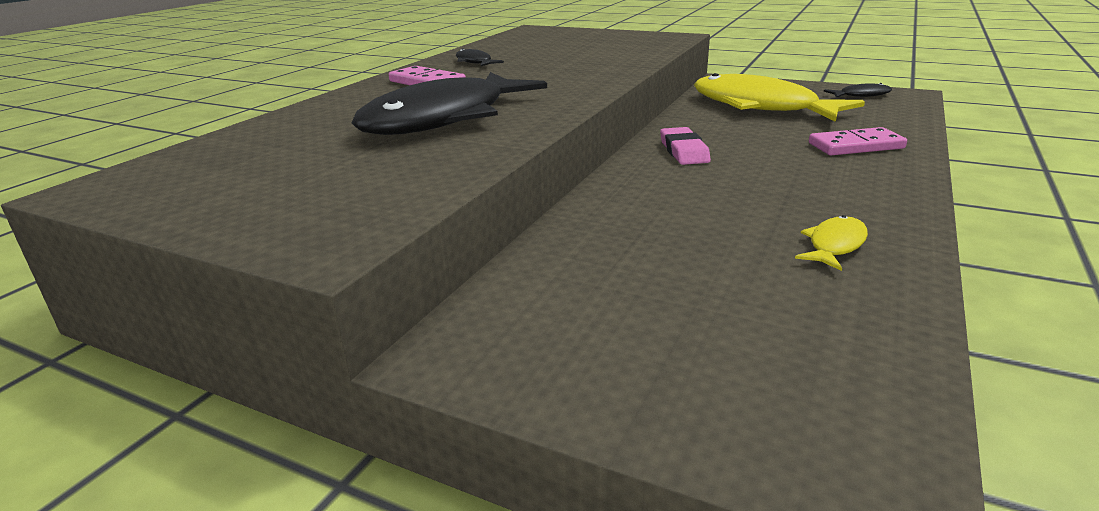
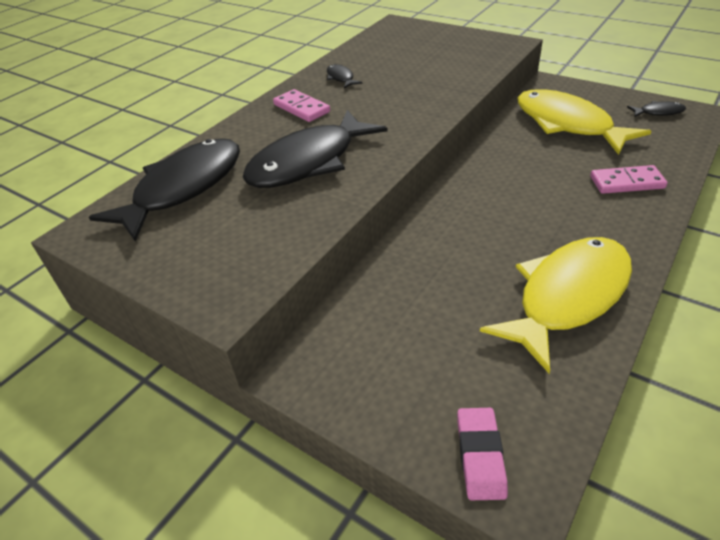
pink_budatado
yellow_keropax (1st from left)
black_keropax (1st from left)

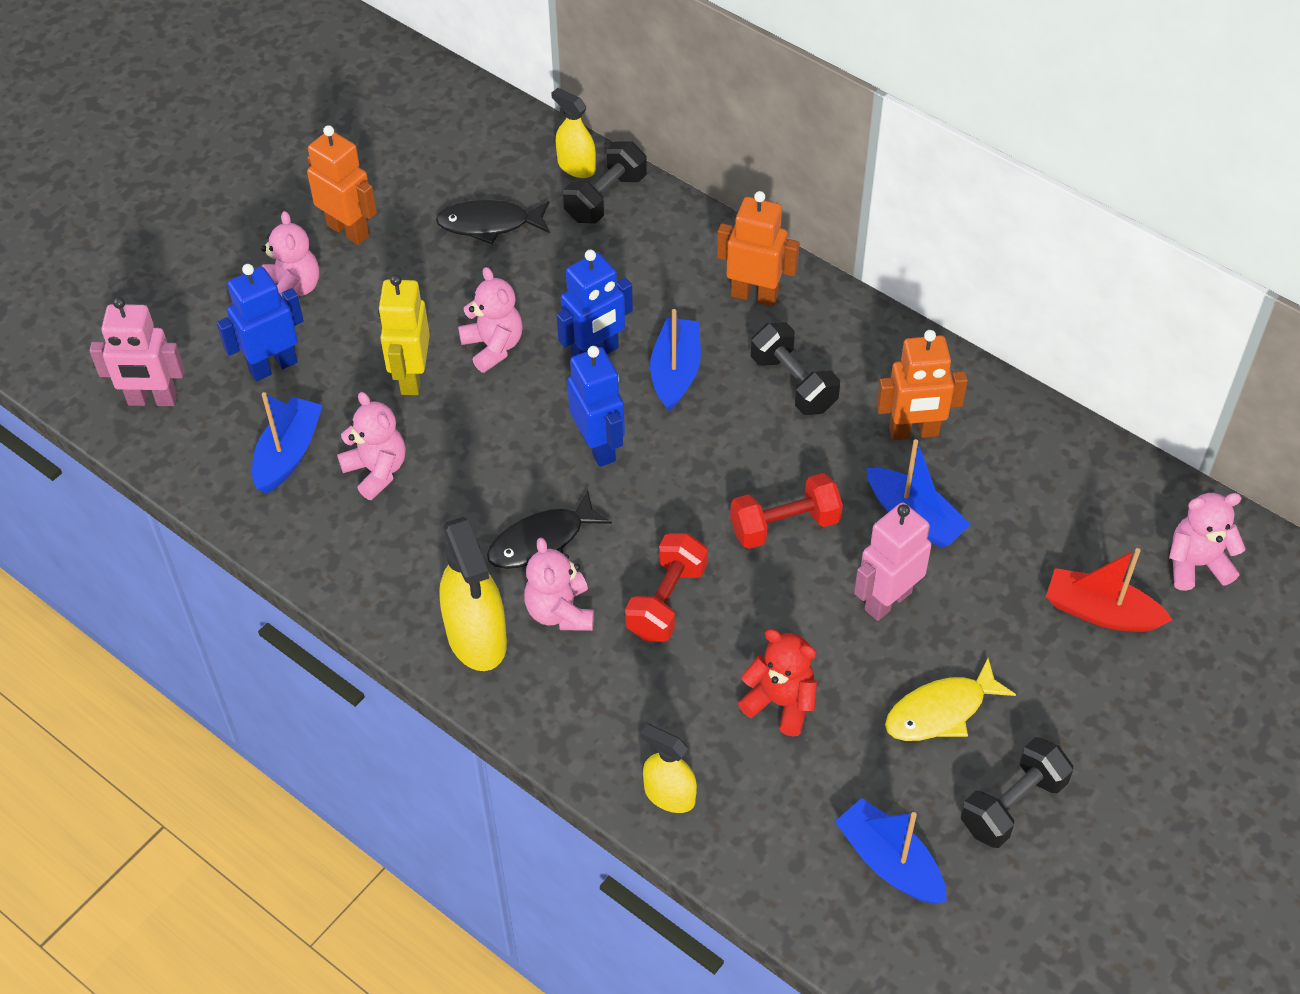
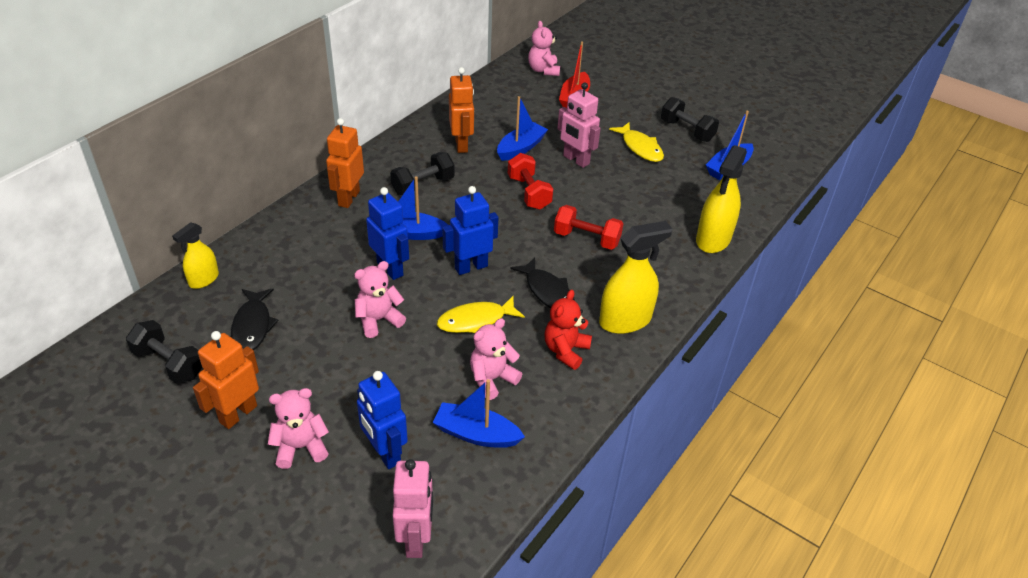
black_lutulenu (1st from left)
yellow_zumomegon
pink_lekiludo (4th from left in the first image)
red_lekiludo
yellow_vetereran (3rd from left)
yellow_keropax (1st from left)

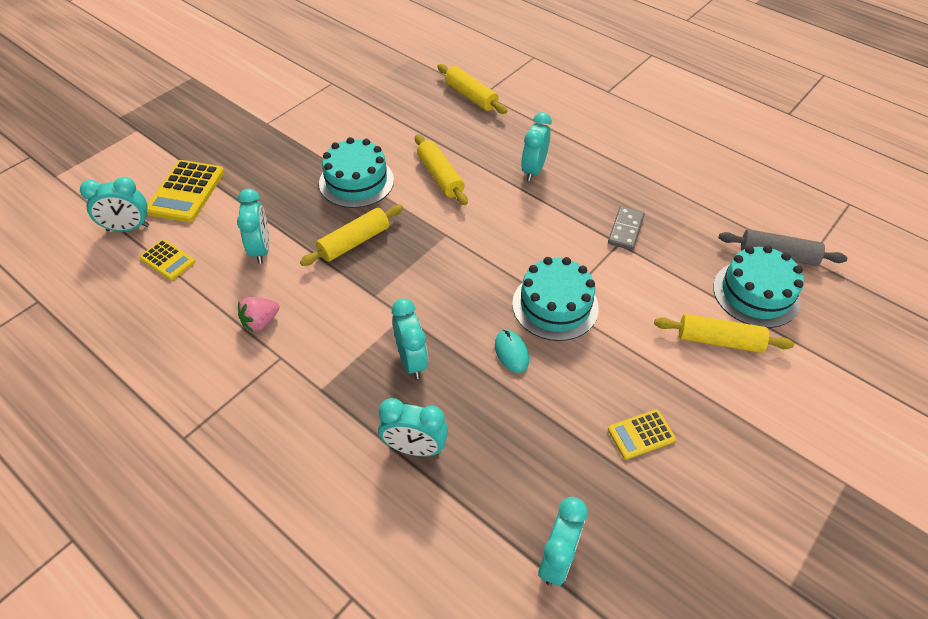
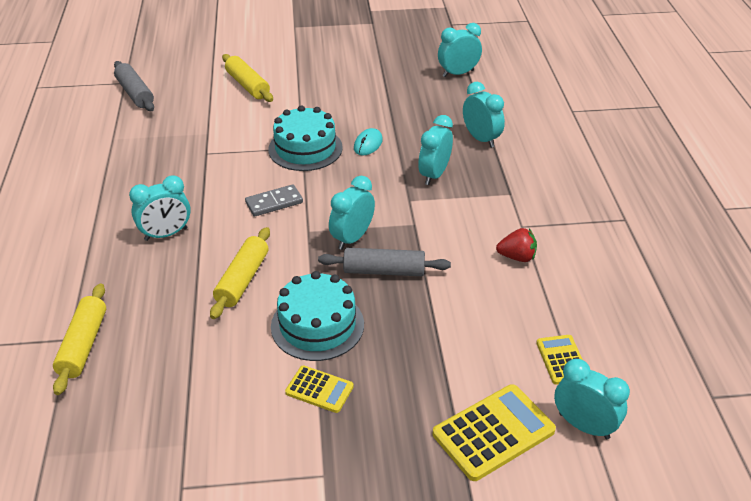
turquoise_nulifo (2nd from left)
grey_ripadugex (2nd from left)
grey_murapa
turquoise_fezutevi (3rd from left in the first image)
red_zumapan
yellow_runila (1st from left)

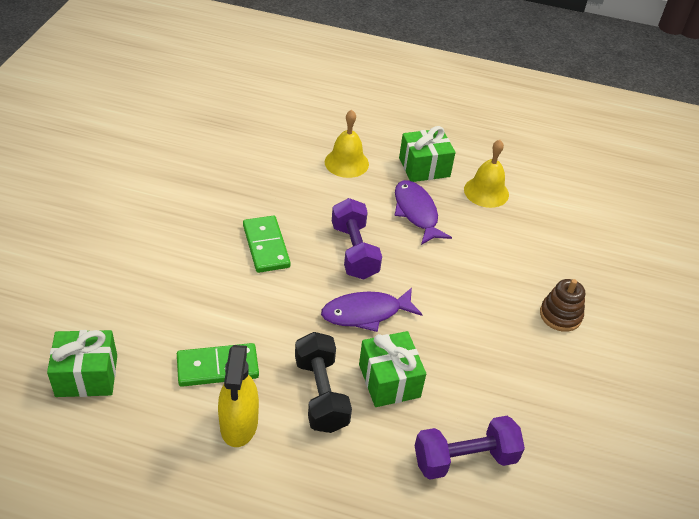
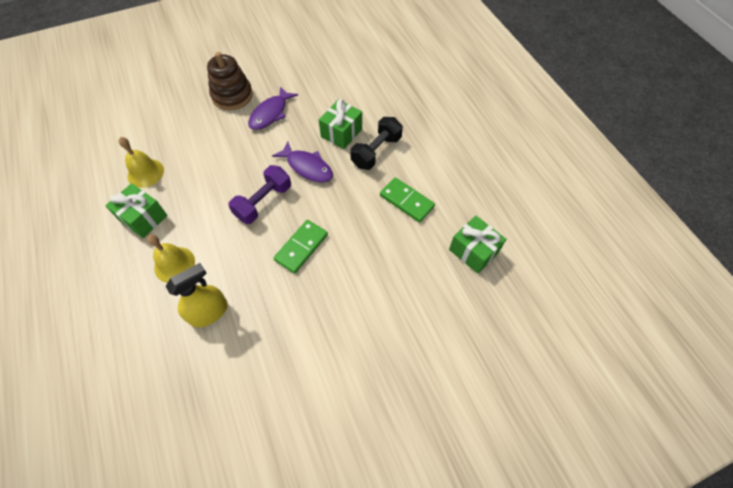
purple_keropax (1st from left)
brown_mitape
yellow_vetereran
purple_lutulenu (2nd from left in the first image)

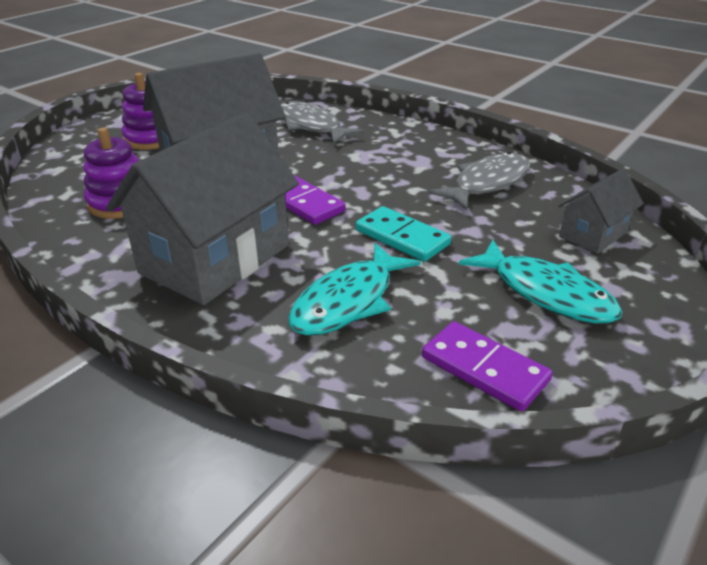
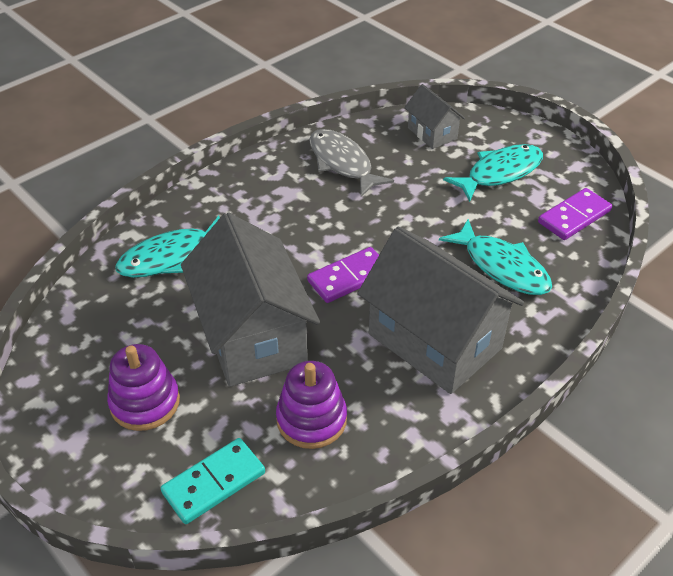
turquoise_keropax (1st from left)
turquoise_murapa

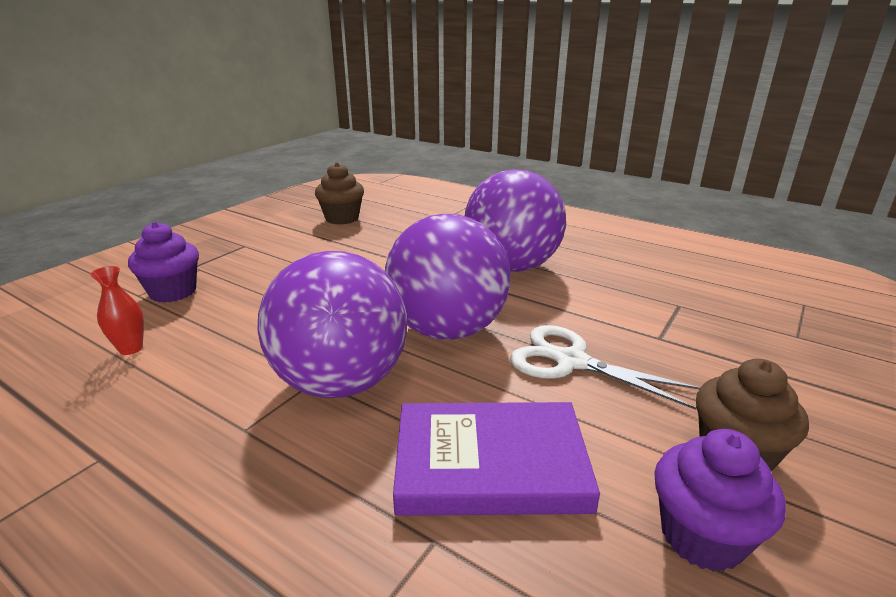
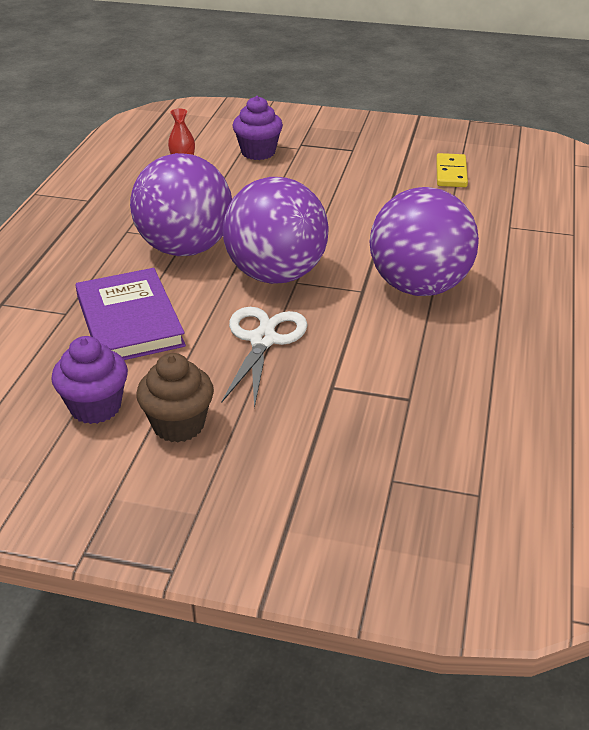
yellow_murapa

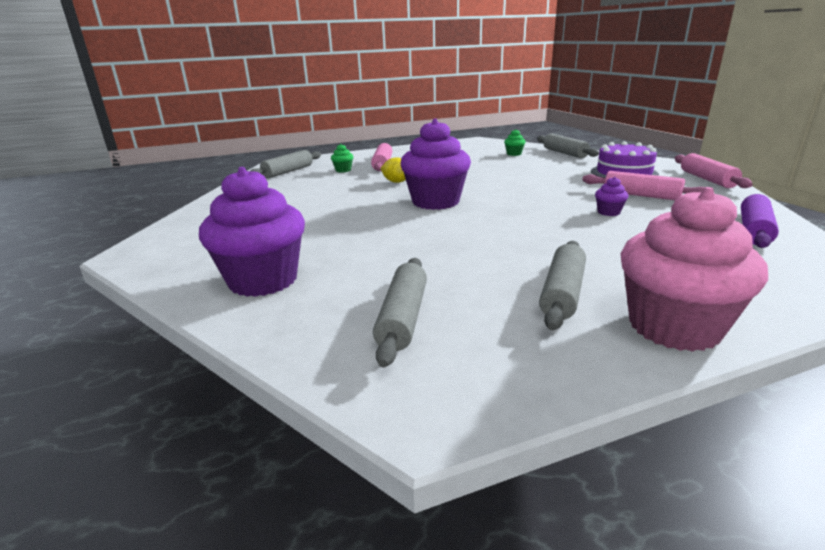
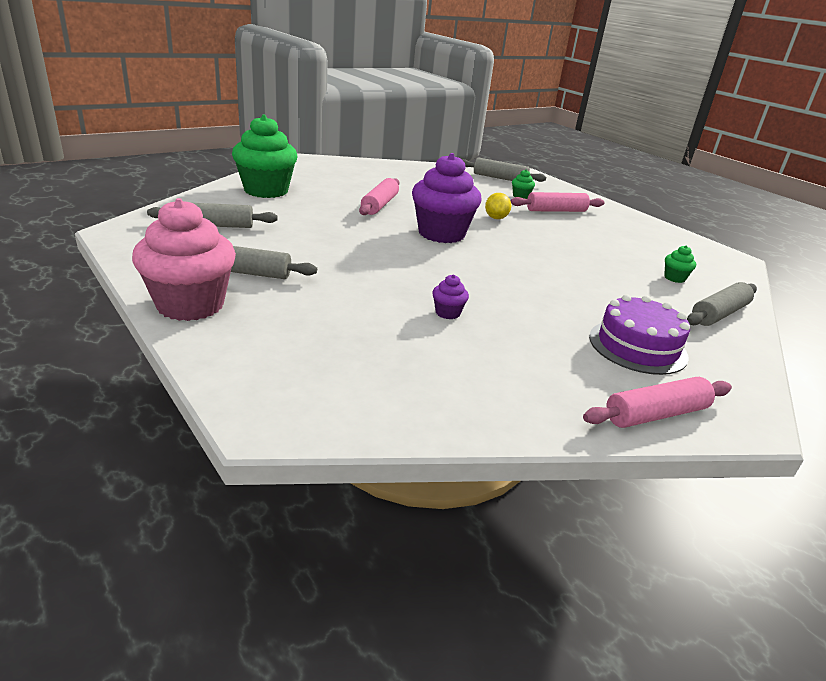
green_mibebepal (1st from left)
pink_ripadugex (1st from left)
purple_ripadugex

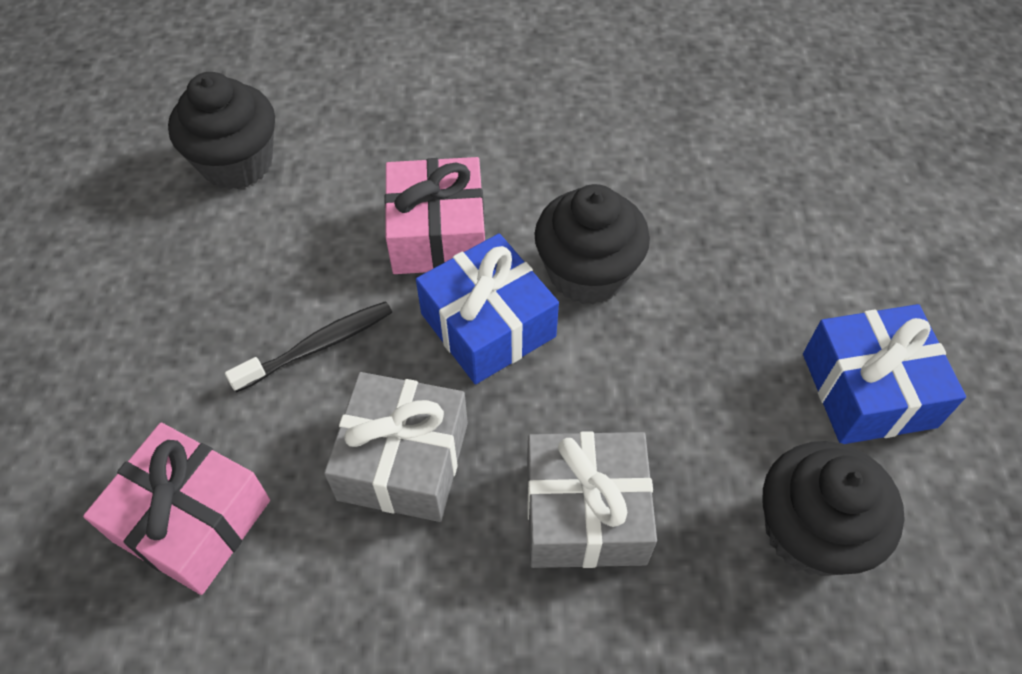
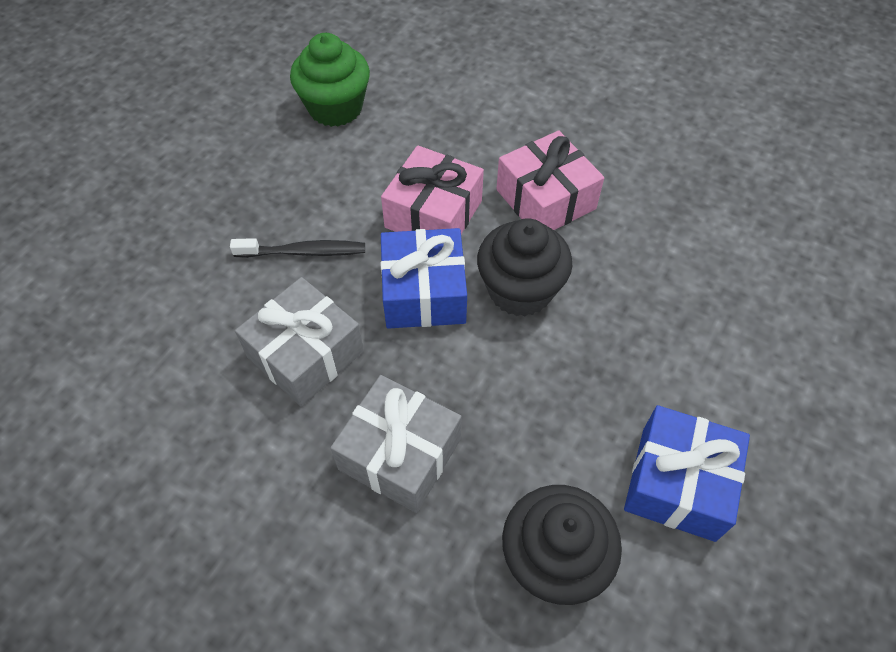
green_mibebepal
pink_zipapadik (2nd from left)

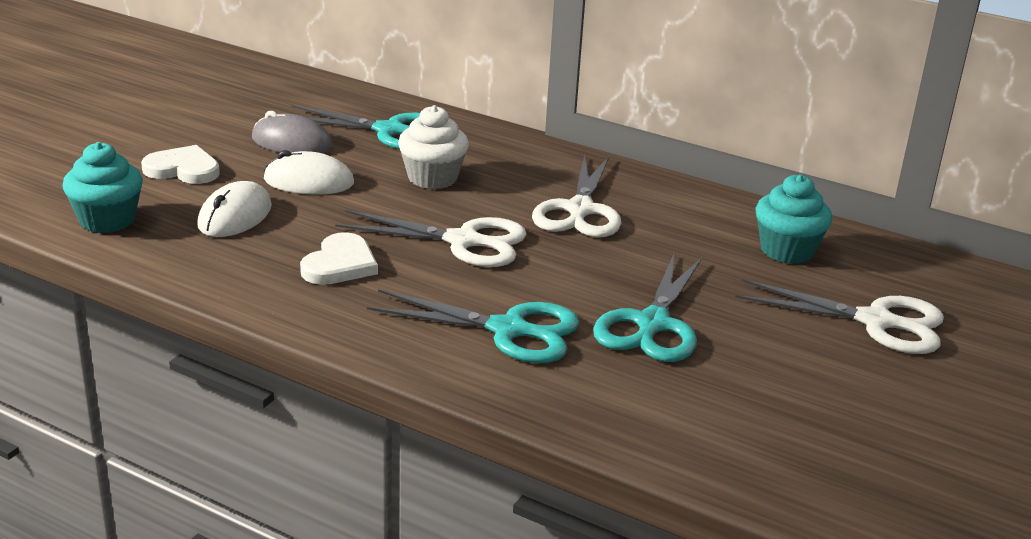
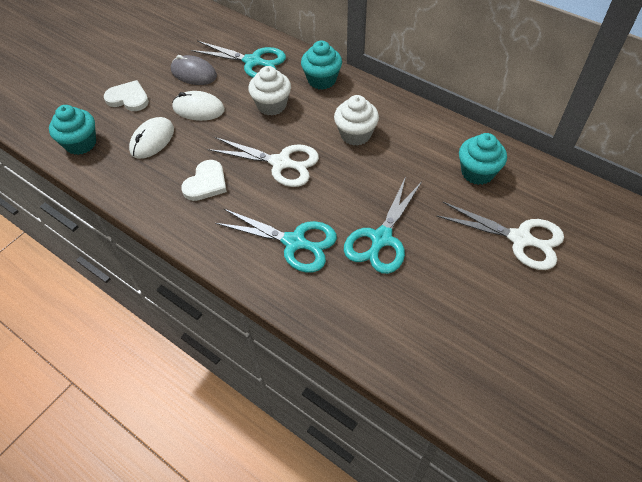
white_mibebepal (2nd from left)
turquoise_mibebepal (2nd from left)

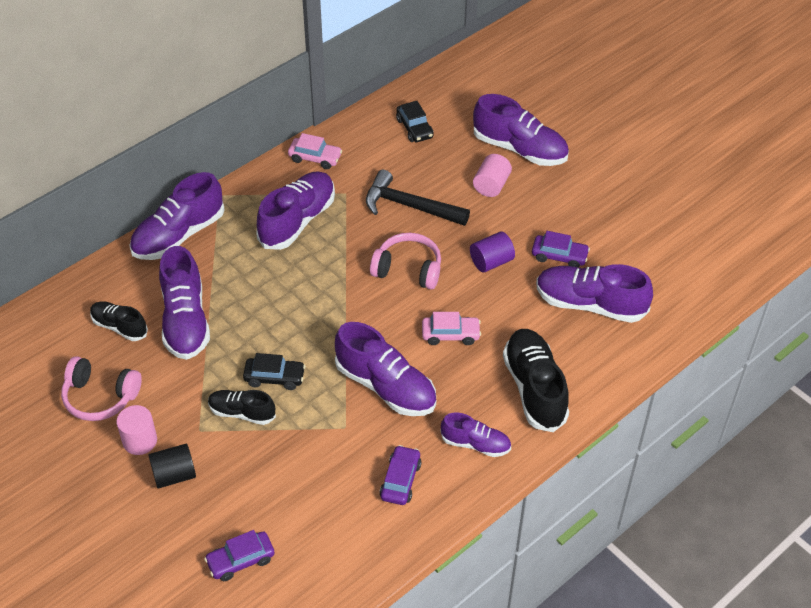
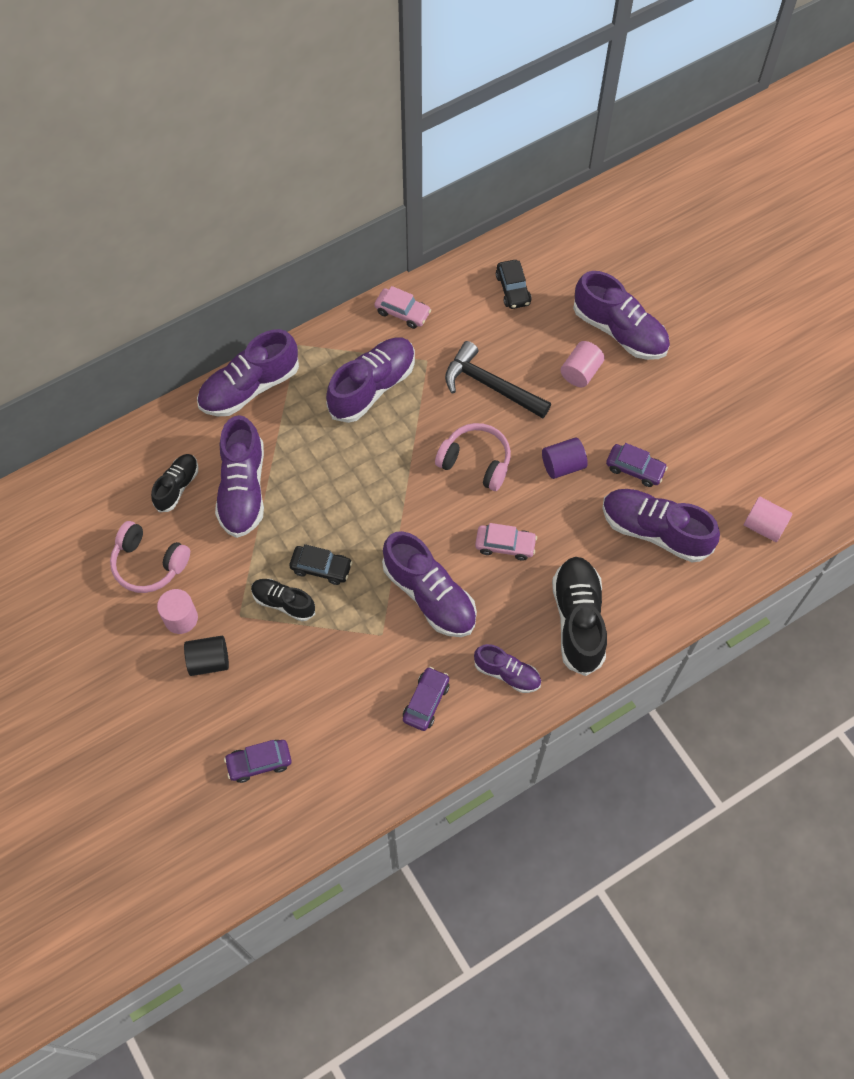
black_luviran (1st from left)
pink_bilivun (3rd from left)

